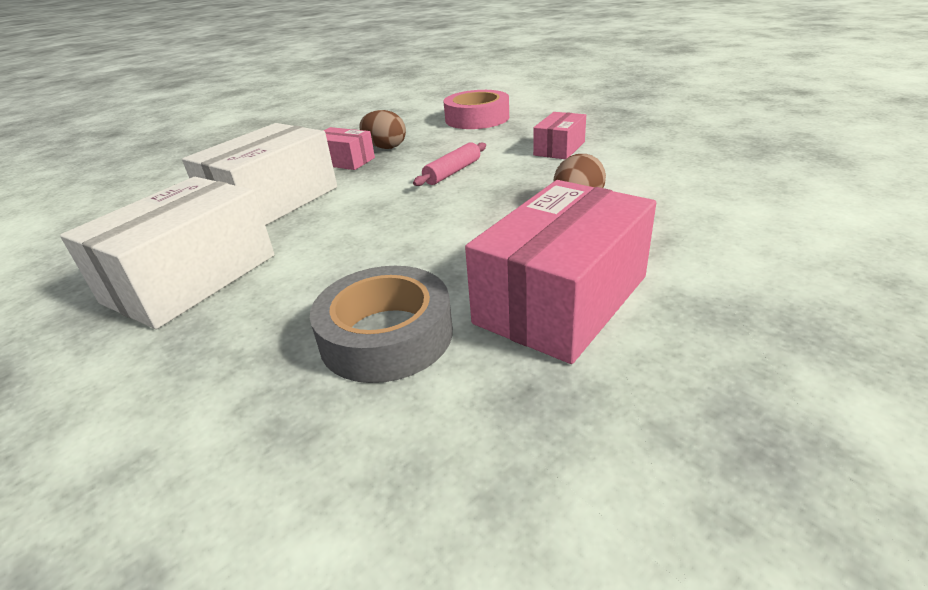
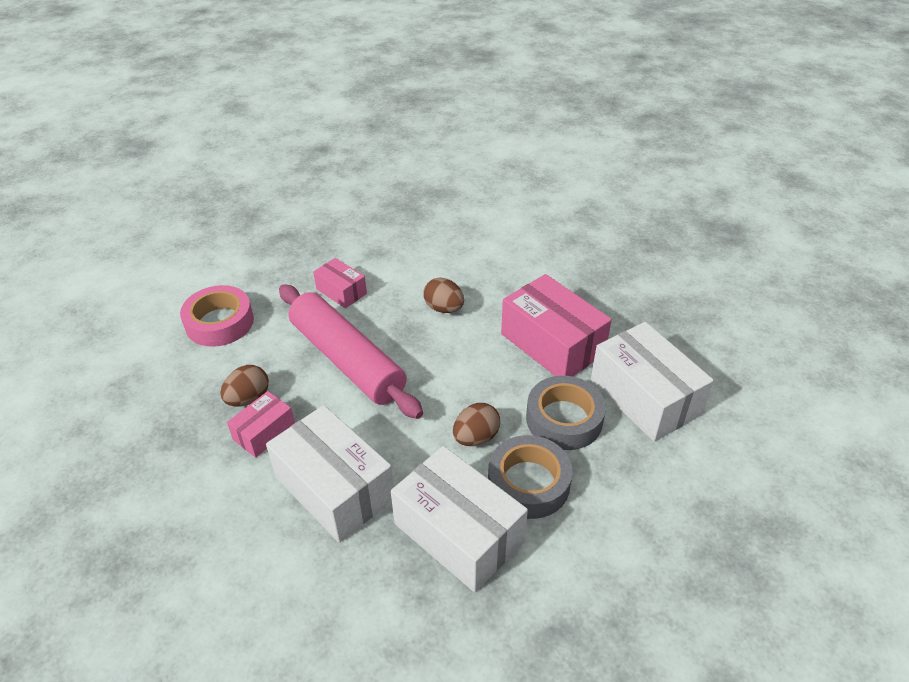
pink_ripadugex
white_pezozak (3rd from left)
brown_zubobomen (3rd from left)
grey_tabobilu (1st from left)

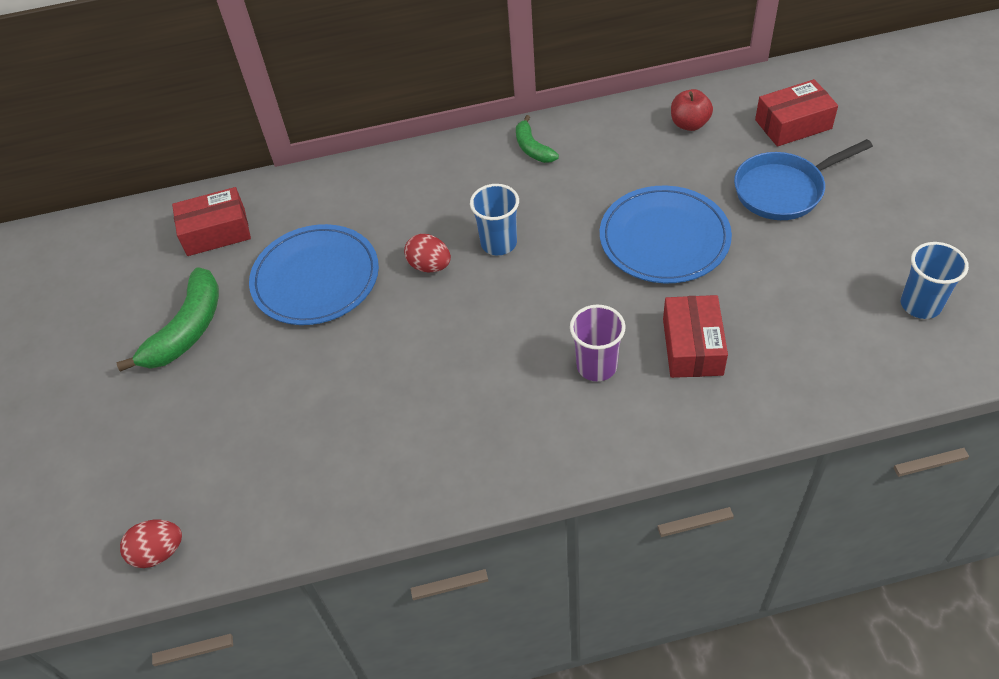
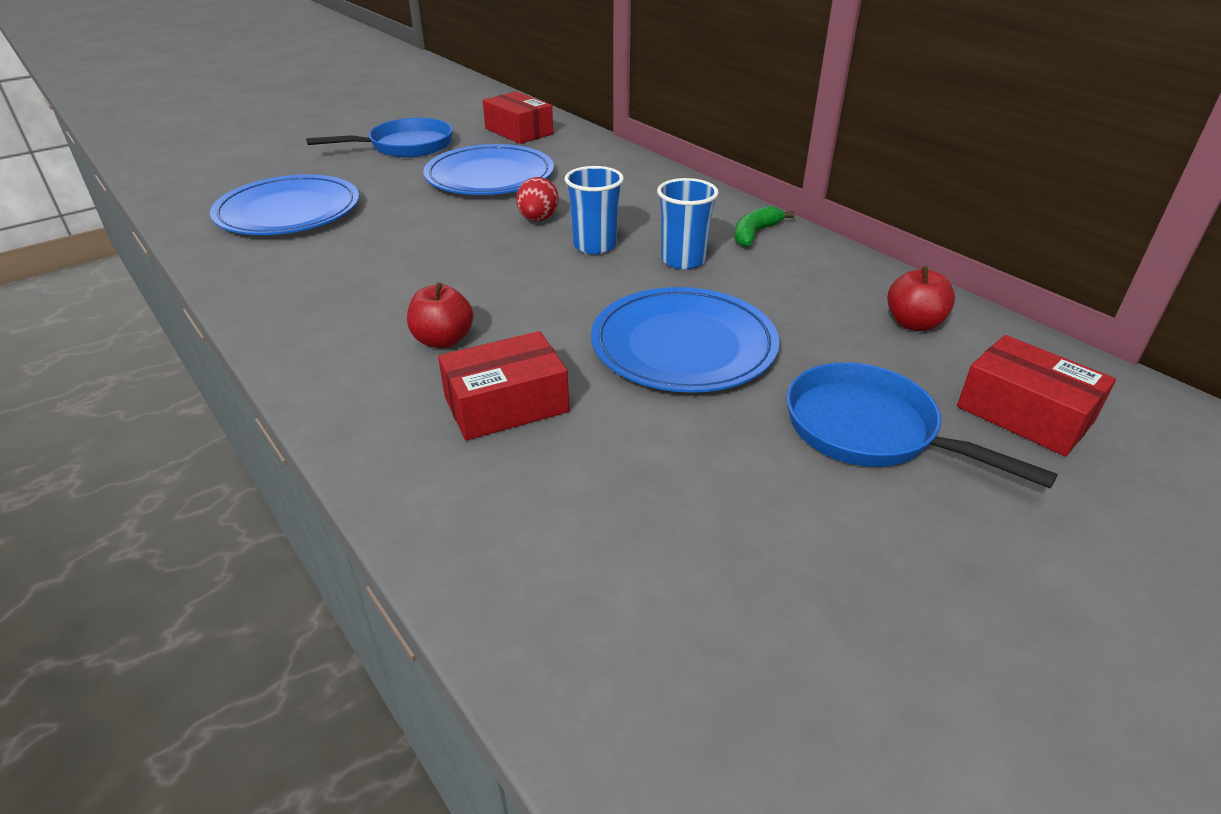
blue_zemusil (2nd from left)
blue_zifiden (1st from left)
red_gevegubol (1st from left)
red_zubobomen (1st from left in the first image)
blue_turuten (1st from left)

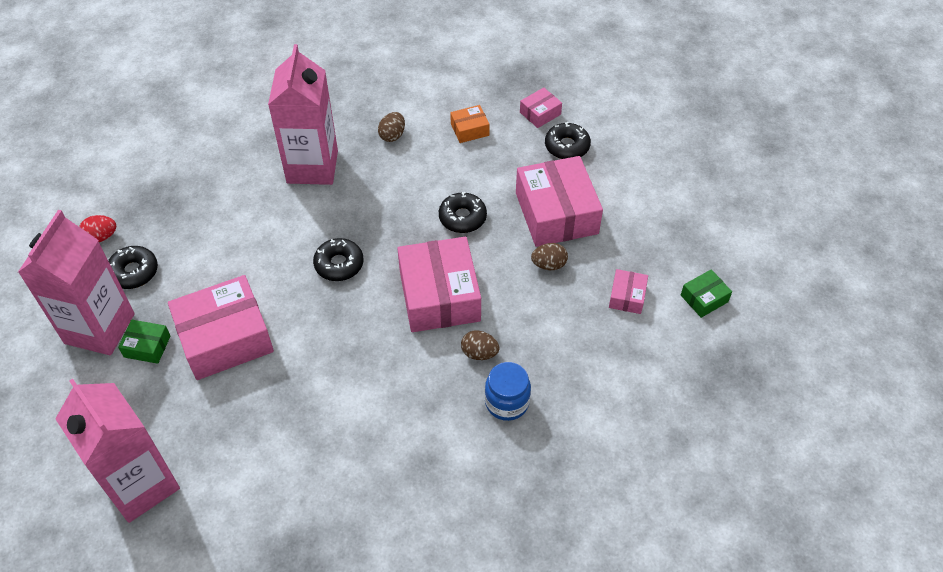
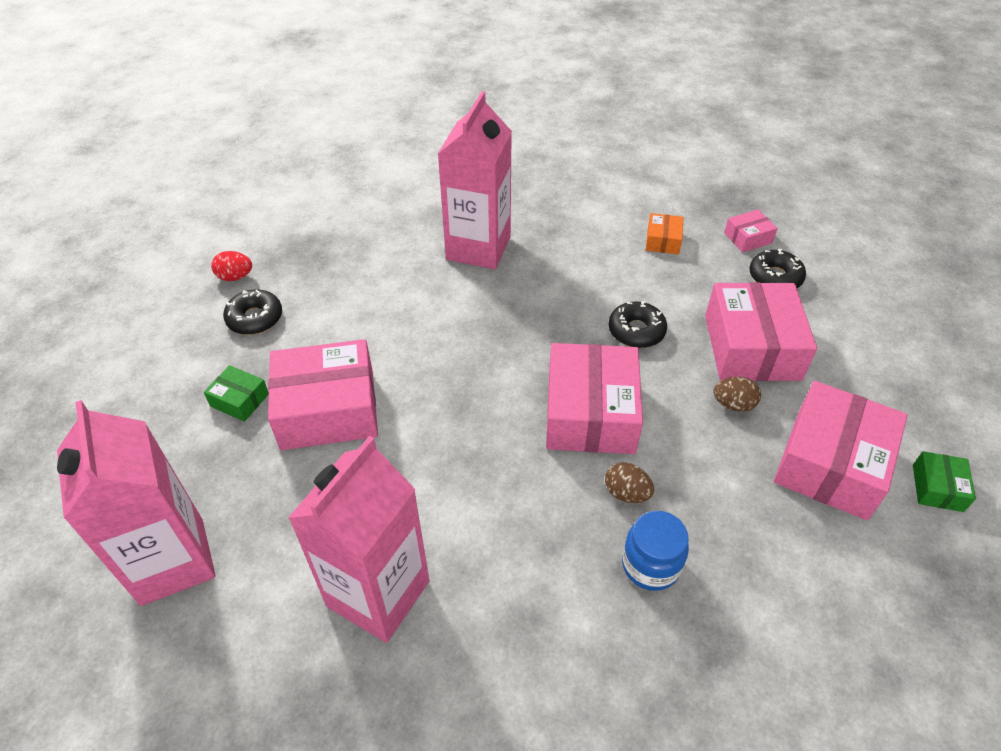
orange_pezozak
brown_zubobomen (1st from left in the first image)
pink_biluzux (2nd from left)
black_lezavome (2nd from left in the first image)
pink_pezozak (5th from left)
green_pezozak (2nd from left)

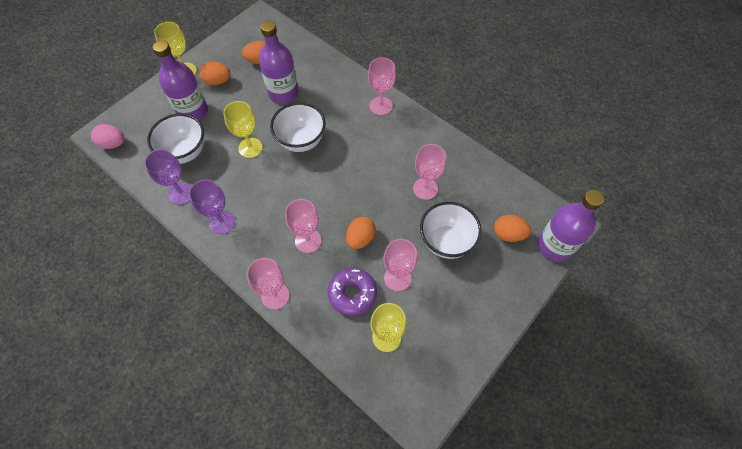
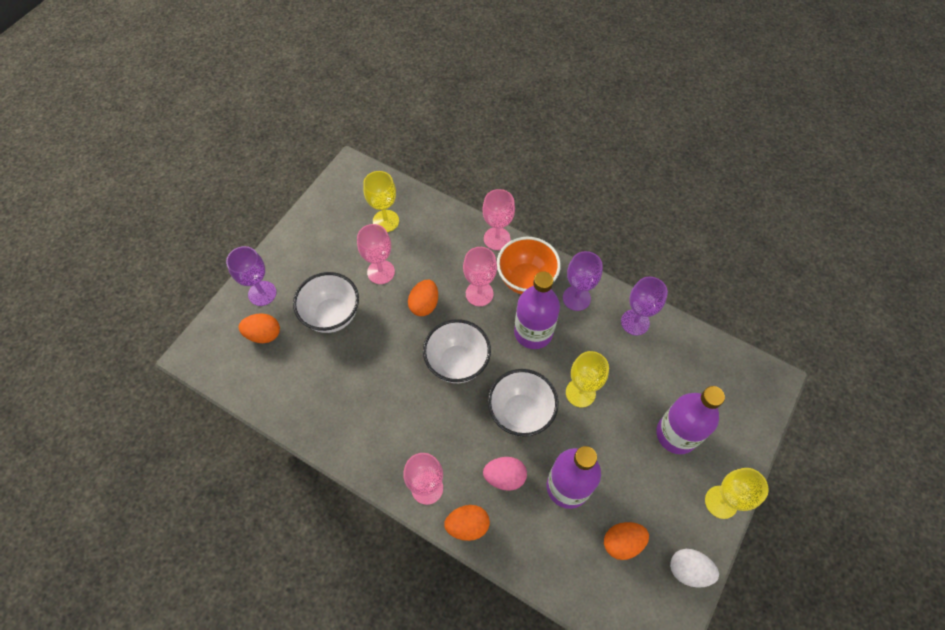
orange_zubobomen (3rd from left)
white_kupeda (2nd from left)
pink_zubobomen
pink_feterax (5th from left in the first image)
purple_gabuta (1st from left)
purple_lezavome
orange_kupeda
purple_feterax (1st from left)
white_zubobomen

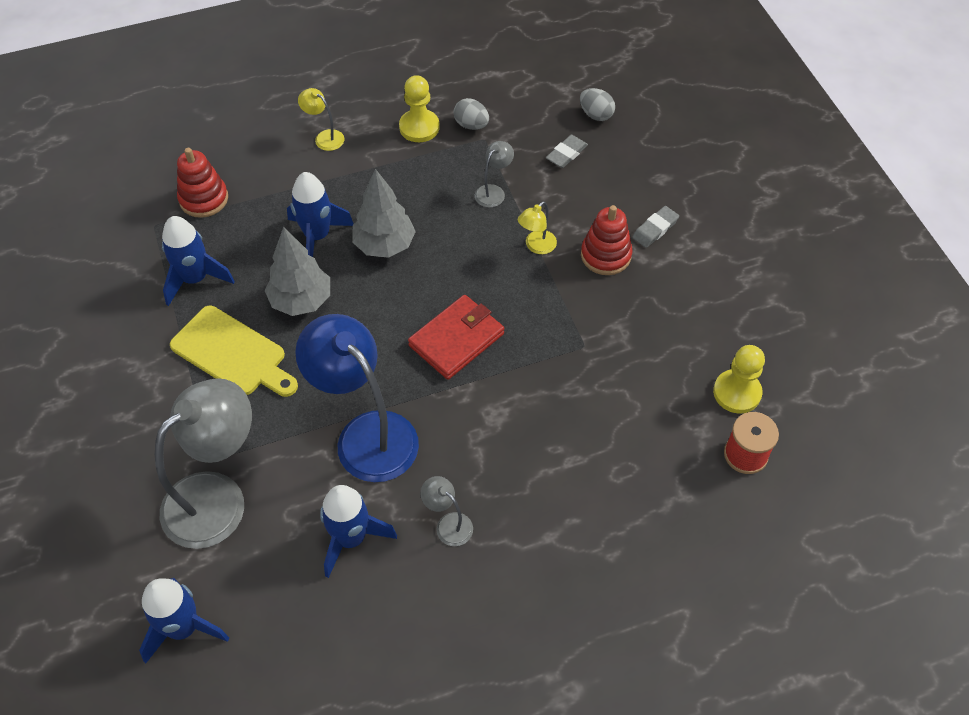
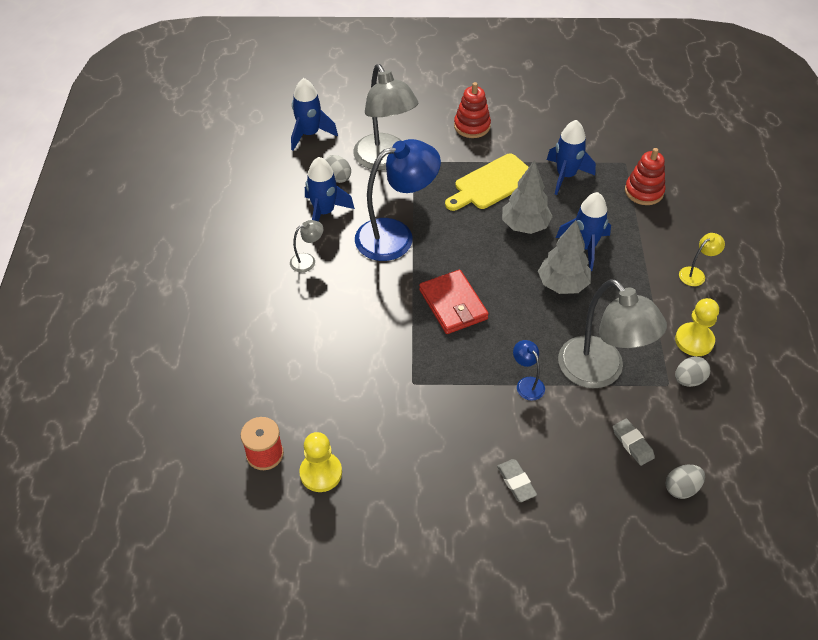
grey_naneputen (3rd from left)
blue_naneputen (2nd from left)
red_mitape (1st from left)
grey_zubobomen (1st from left)

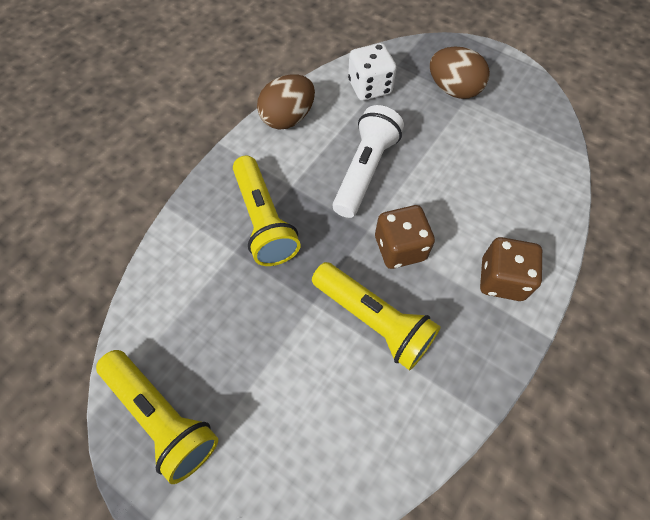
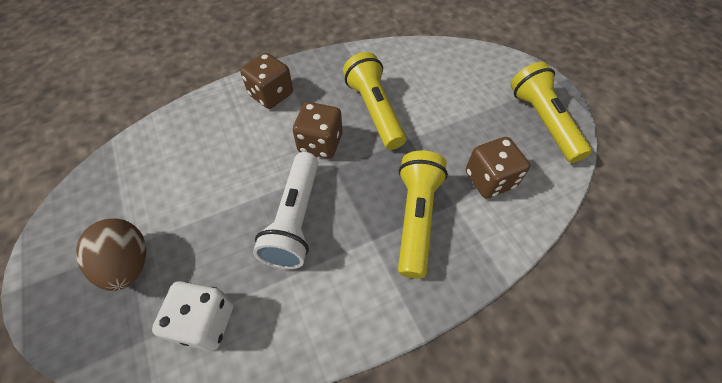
brown_zubobomen (1st from left in the first image)
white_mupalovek
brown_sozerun (3rd from left)

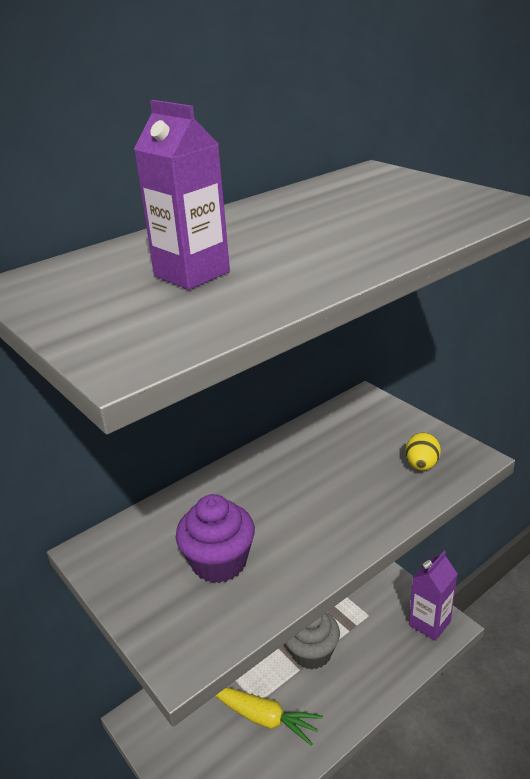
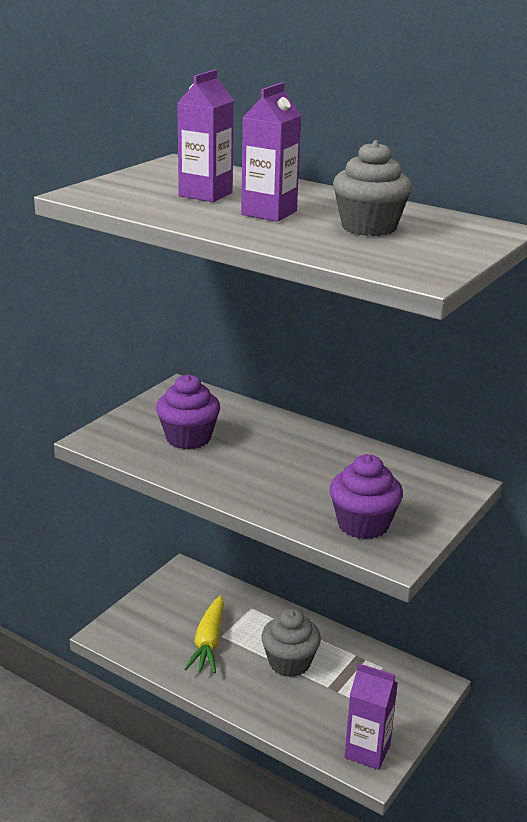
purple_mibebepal (2nd from left)
purple_biluzux (2nd from left)
grey_mibebepal (2nd from left)

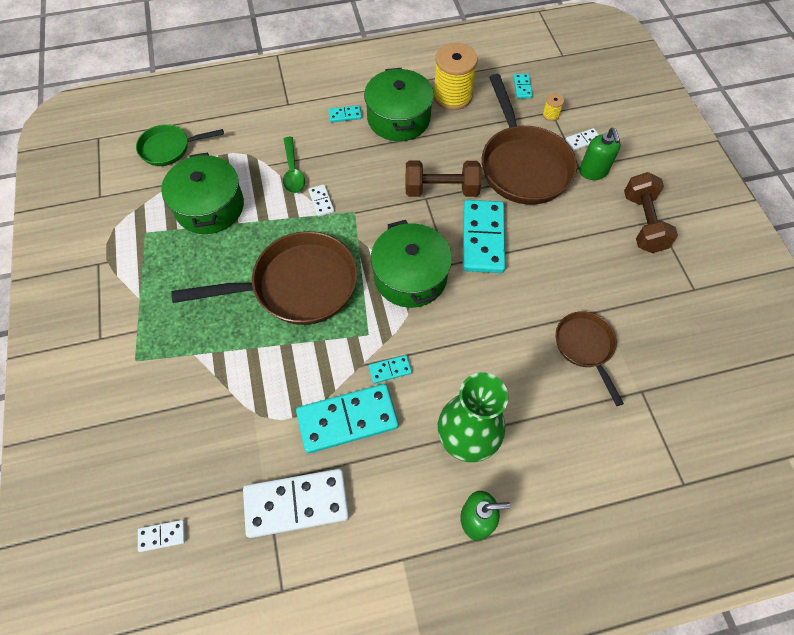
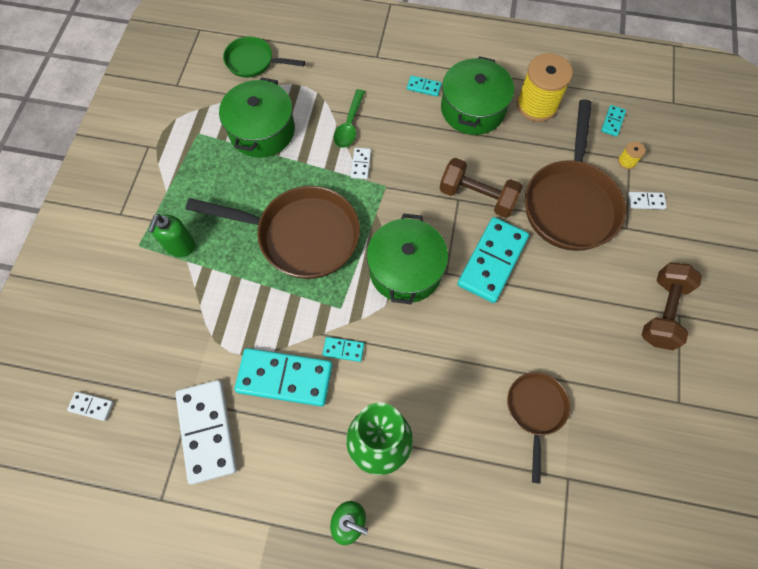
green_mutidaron (1st from left)
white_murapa (2nd from left)

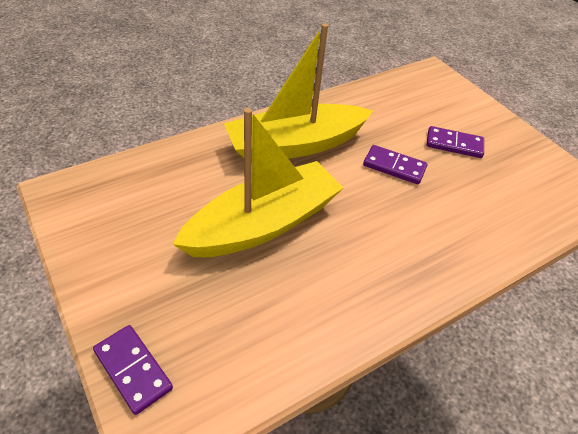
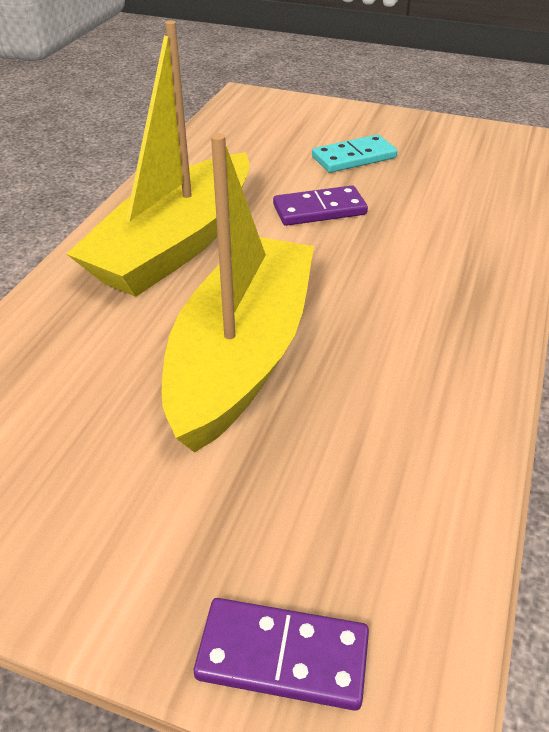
turquoise_murapa

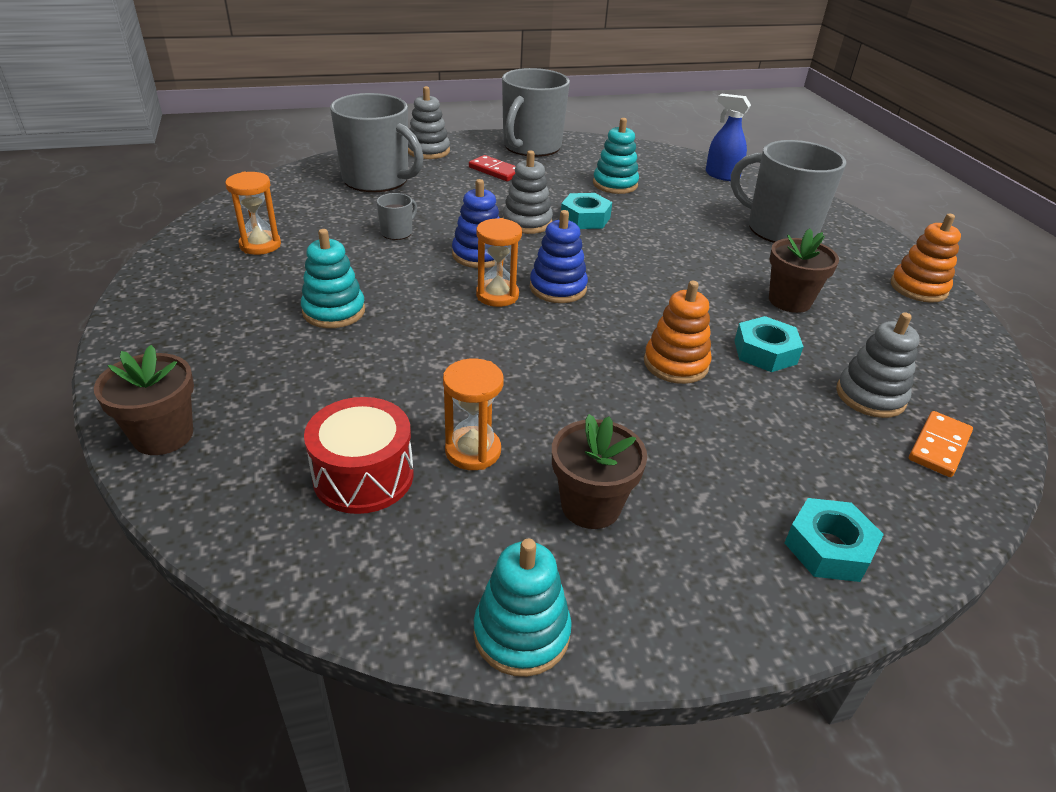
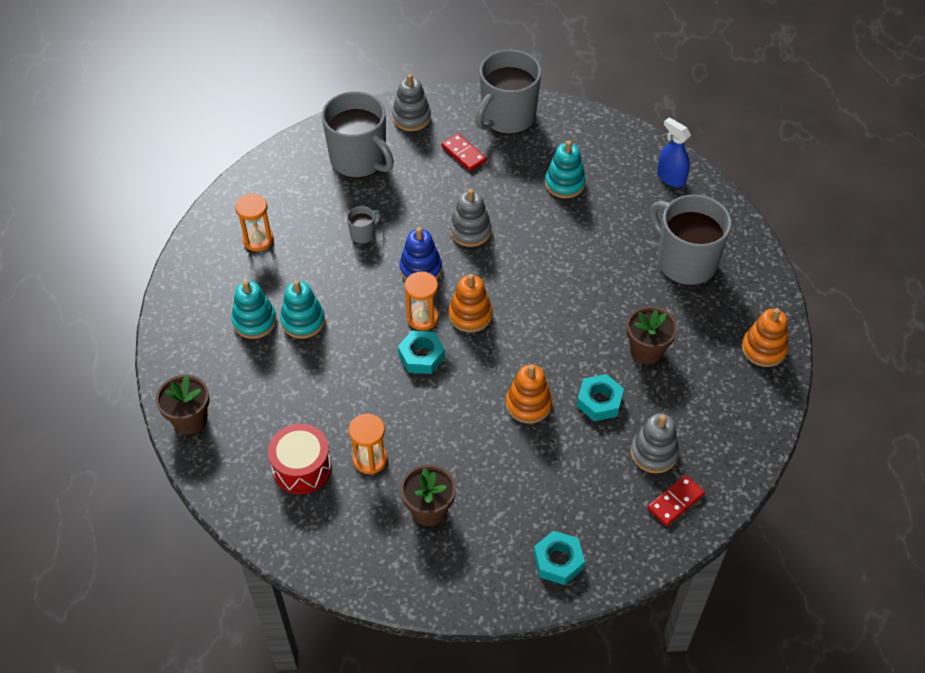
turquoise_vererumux (1st from left)
orange_mitape (1st from left)
red_murapa (2nd from left)
turquoise_mitape (1st from left)

